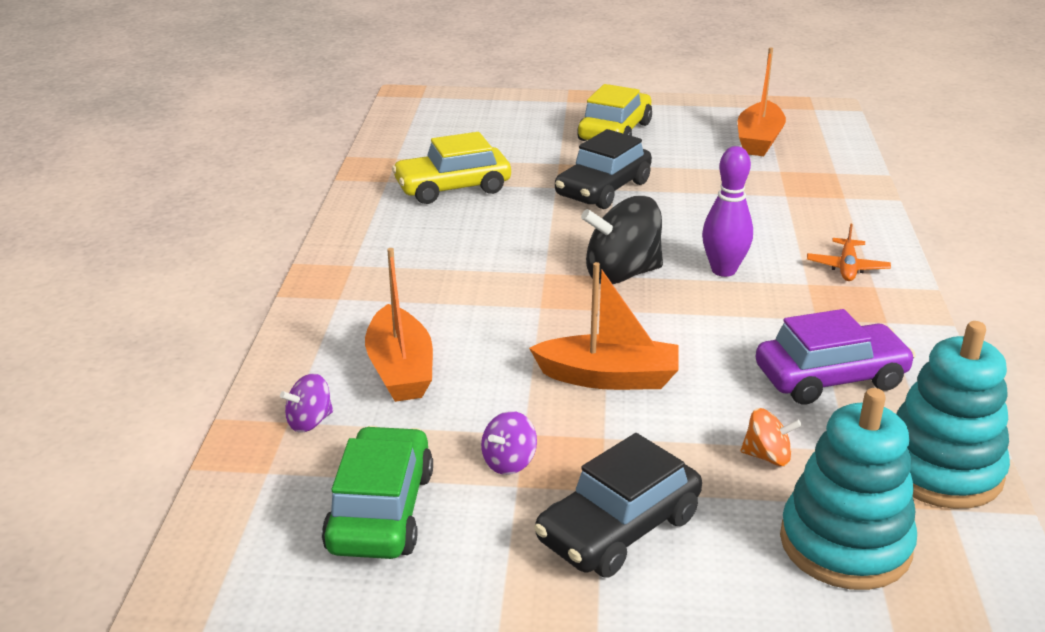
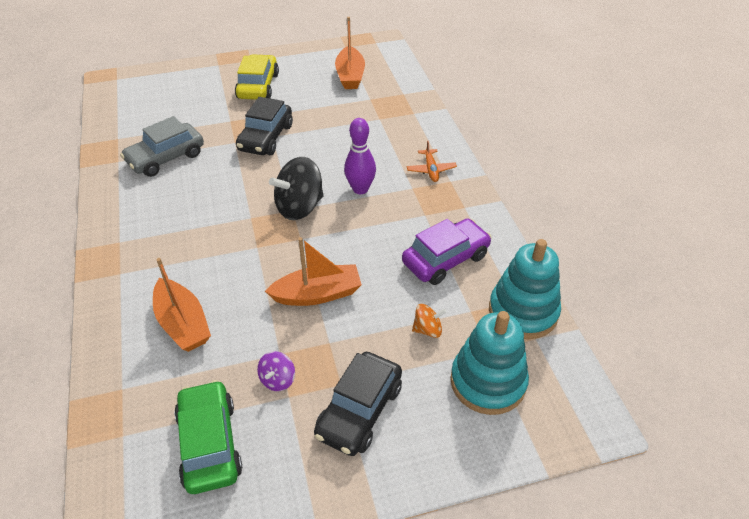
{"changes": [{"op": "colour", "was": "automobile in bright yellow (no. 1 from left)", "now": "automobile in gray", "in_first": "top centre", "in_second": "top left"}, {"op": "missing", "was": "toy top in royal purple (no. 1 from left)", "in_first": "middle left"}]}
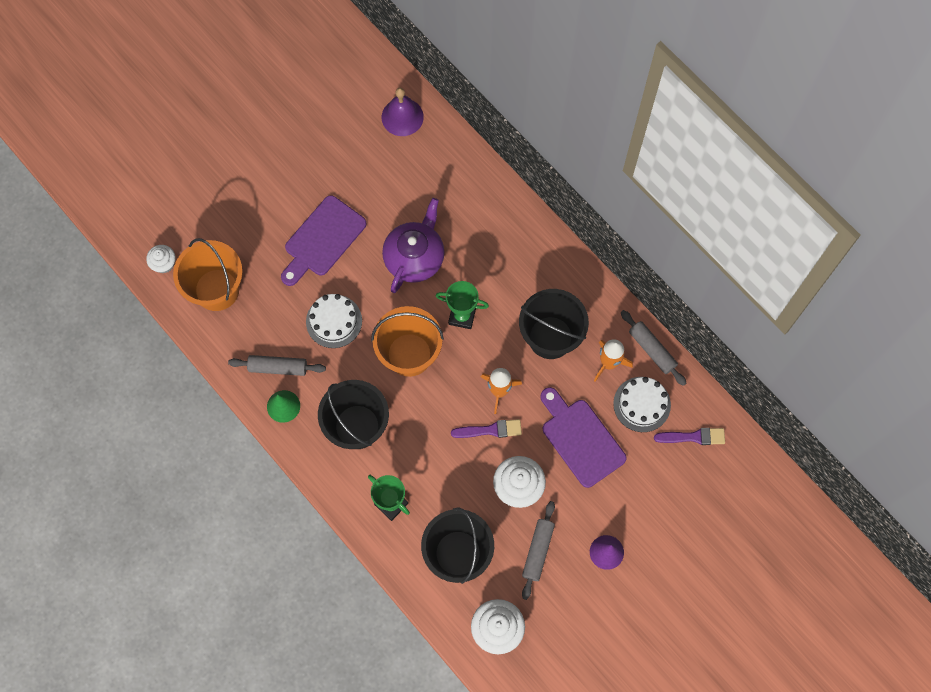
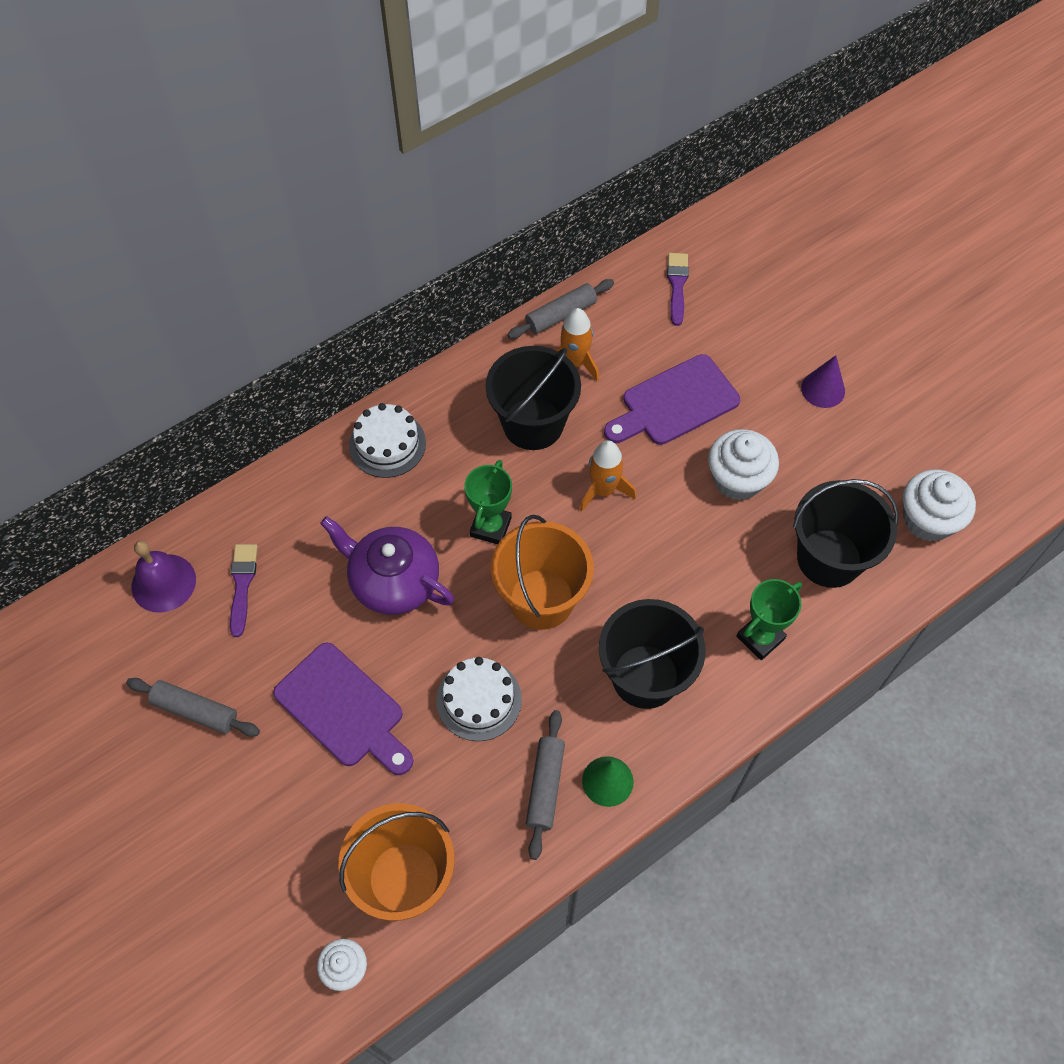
{"changes": [{"op": "relocated", "was": "rolling pin in gray (no. 2 from left in the first image)", "now": "rolling pin in gray (no. 1 from left)", "in_first": "bottom centre", "in_second": "middle left"}, {"op": "relocated", "was": "brush in royal purple (no. 1 from left)", "in_first": "centre", "in_second": "middle left"}, {"op": "relocated", "was": "layer cake in snow-white (no. 2 from left in the first image)", "now": "layer cake in snow-white (no. 1 from left)", "in_first": "middle right", "in_second": "centre"}]}
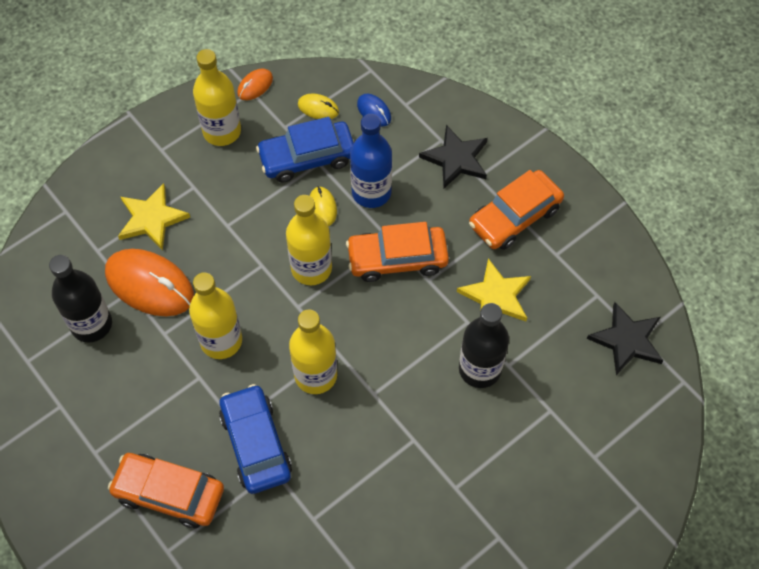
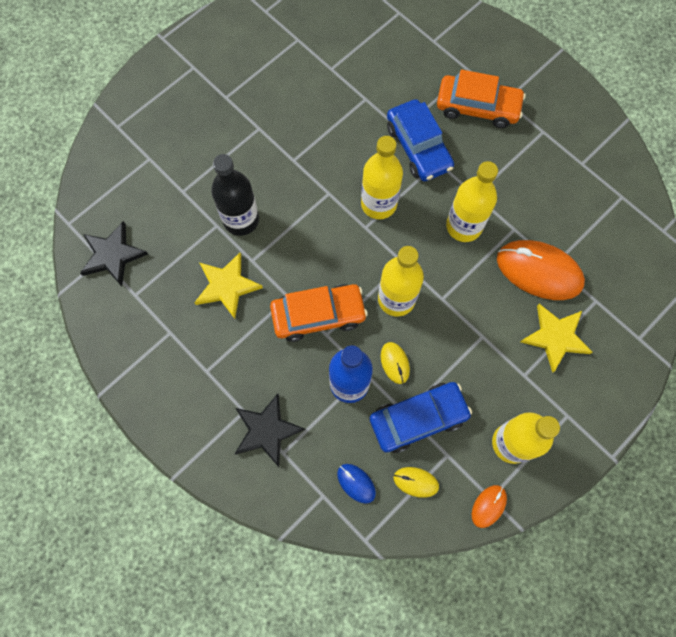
{"changes": [{"op": "missing", "was": "flask in jet-black (no. 1 from left)", "in_first": "middle left"}, {"op": "missing", "was": "automobile in bright orange (no. 3 from left)", "in_first": "middle right"}]}
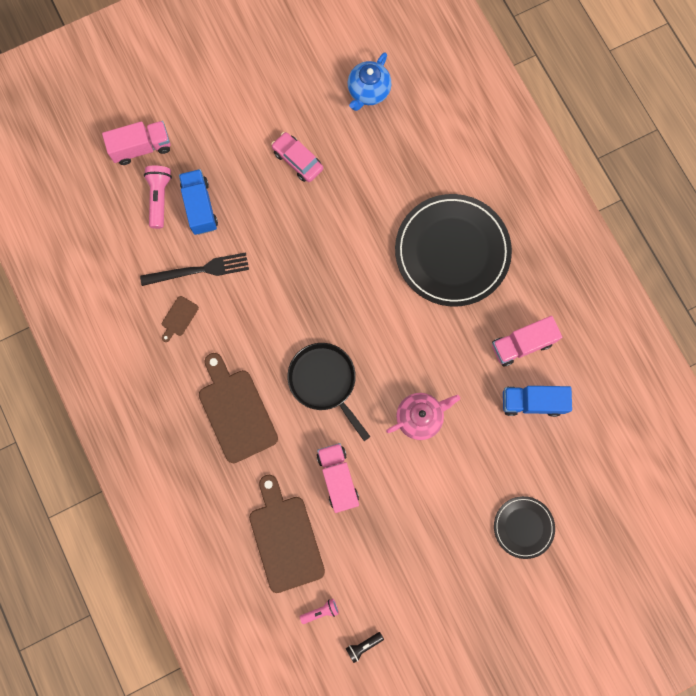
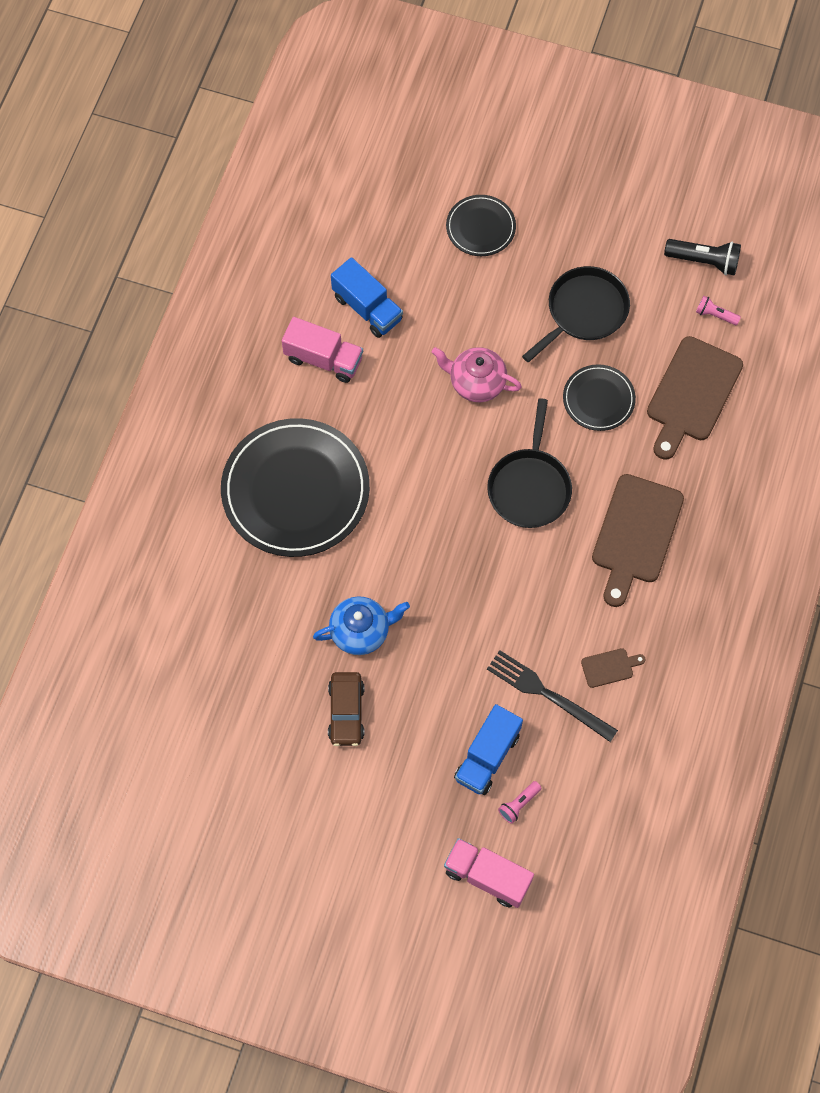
{"changes": [{"op": "relocated", "was": "china teapot in royal blue", "in_first": "top centre", "in_second": "centre"}, {"op": "colour", "was": "automobile in pink", "now": "automobile in russet", "in_first": "top centre", "in_second": "centre"}, {"op": "size", "was": "pocket torch in pink (no. 1 from left)", "in_first": "top left", "in_second": "bottom centre", "ratio": 0.58}, {"op": "appeared", "now": "skillet in jet-black (no. 2 from left)", "in_second": "top right"}, {"op": "exchanged", "was": "toy truck in pink (no. 2 from left)", "now": "flat dish in jet-black (no. 3 from left)", "in_first": "bottom centre", "in_second": "middle right"}, {"op": "size", "was": "pocket torch in jet-black", "in_first": "bottom centre", "in_second": "top right", "ratio": 1.72}]}
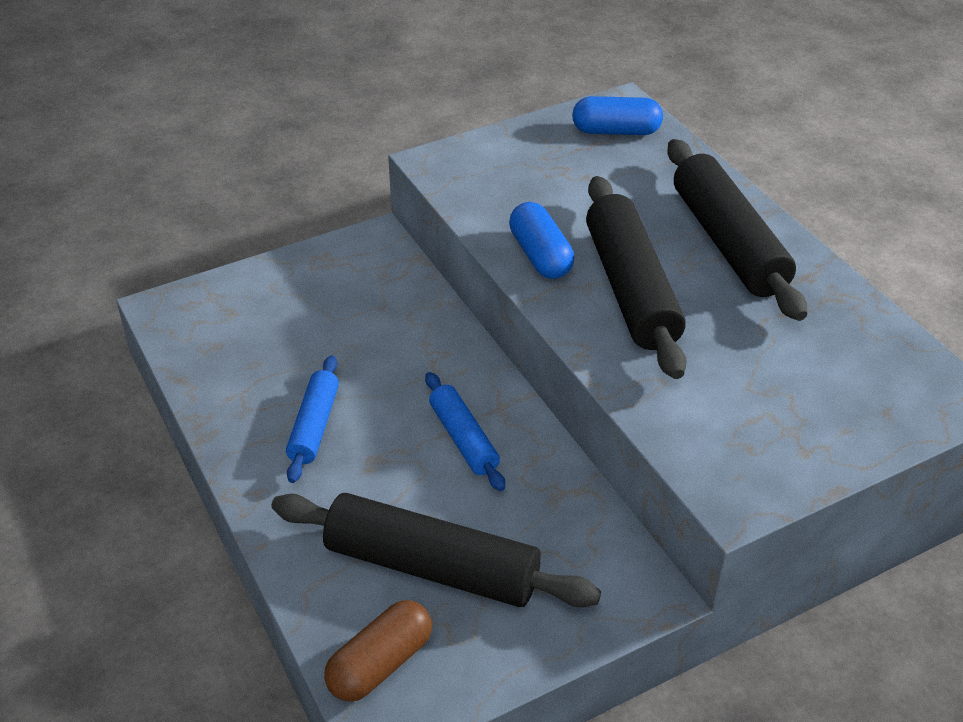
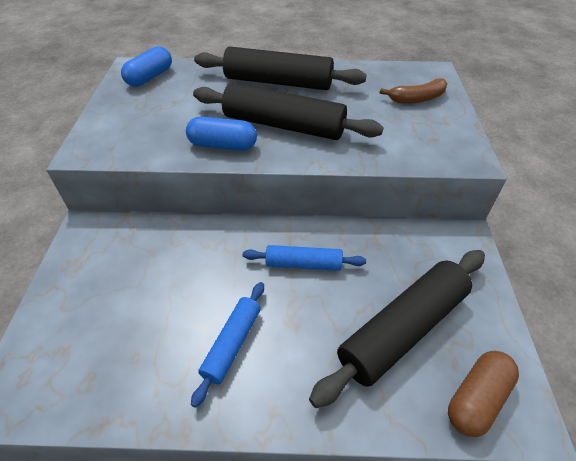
{"changes": [{"op": "spun", "was": "rolling pin in royal blue (no. 1 from left)", "in_first": "middle left", "in_second": "bottom centre", "clockwise": 75}, {"op": "appeared", "now": "banana fruit in russet", "in_second": "top right"}, {"op": "spun", "was": "pill shape in russet", "in_first": "bottom centre", "in_second": "bottom right", "clockwise": 60}]}
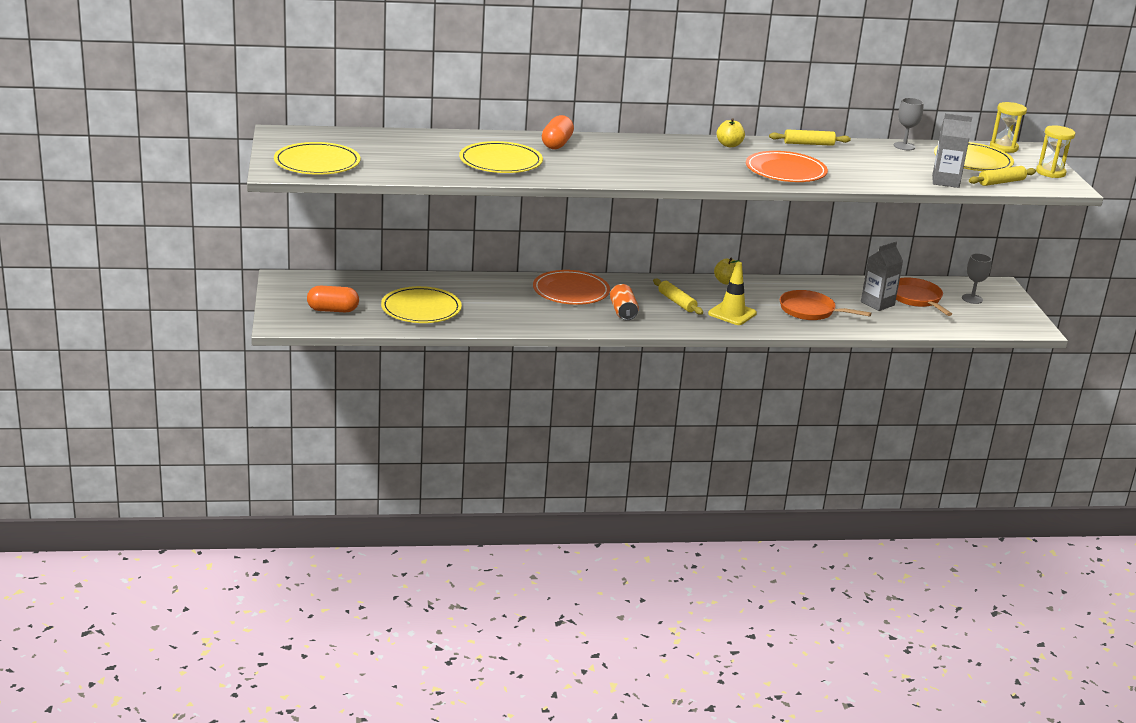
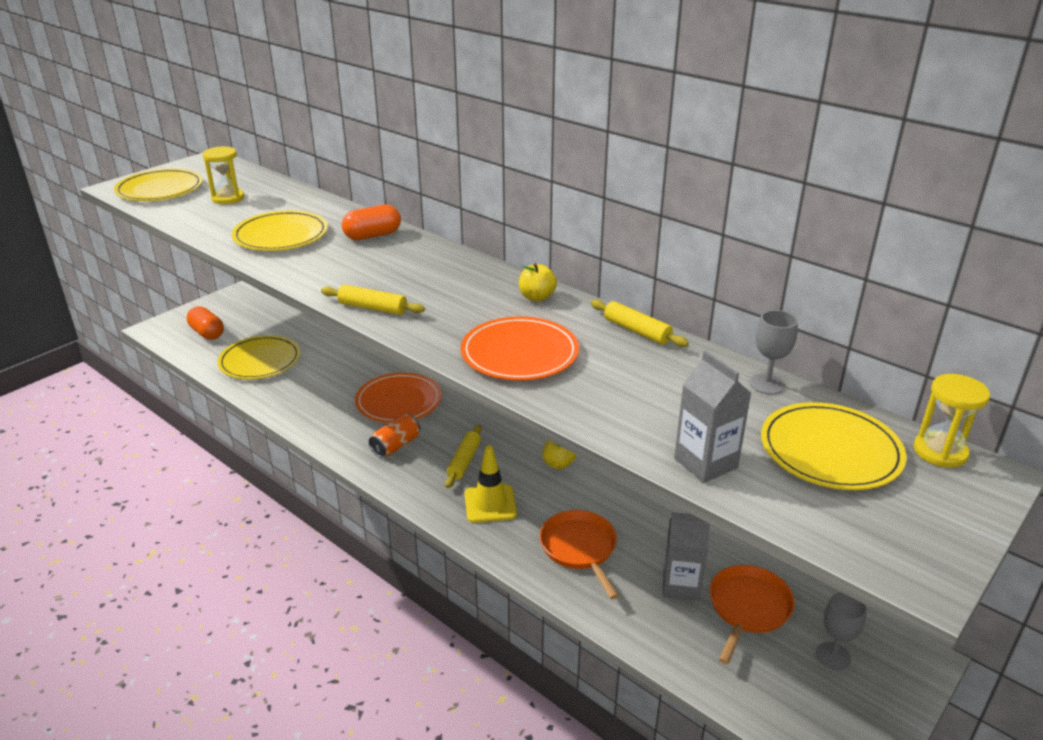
{"changes": [{"op": "relocated", "was": "hourglass in bright yellow (no. 2 from left in the first image)", "now": "hourglass in bright yellow (no. 1 from left)", "in_first": "top right", "in_second": "top left"}, {"op": "relocated", "was": "rolling pin in bright yellow (no. 3 from left in the first image)", "now": "rolling pin in bright yellow (no. 1 from left)", "in_first": "top right", "in_second": "centre"}]}
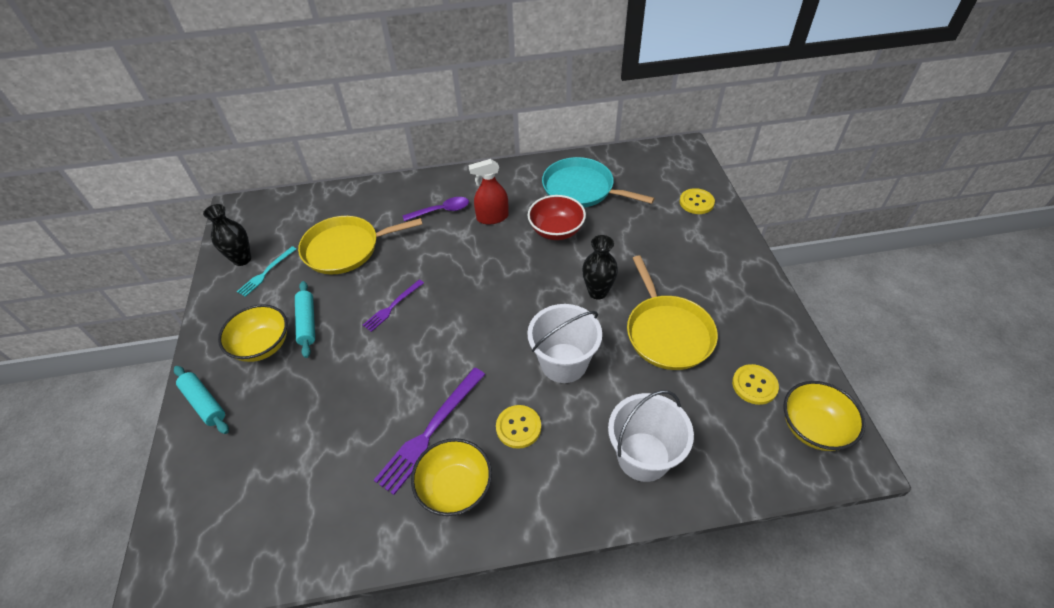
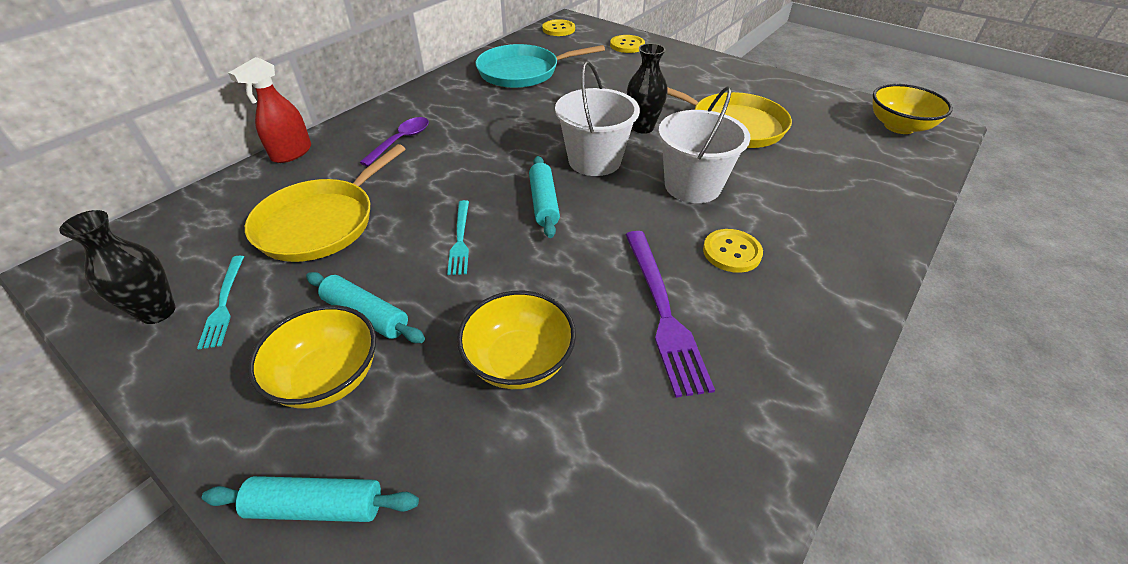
{"changes": [{"op": "relocated", "was": "spray bottle in crimson", "in_first": "top centre", "in_second": "top left"}, {"op": "colour", "was": "fork in royal purple (no. 1 from left)", "now": "fork in aqua (no. 2 from left)", "in_first": "centre", "in_second": "centre"}, {"op": "relocated", "was": "deep dish in bright yellow (no. 2 from left)", "in_first": "bottom centre", "in_second": "centre"}, {"op": "appeared", "now": "rolling pin in aqua (no. 3 from left)", "in_second": "centre"}, {"op": "relocated", "was": "shirt button in bright yellow (no. 3 from left in the first image)", "now": "shirt button in bright yellow (no. 1 from left)", "in_first": "middle right", "in_second": "top centre"}, {"op": "relocated", "was": "bucket in snow-white (no. 2 from left in the first image)", "now": "bucket in snow-white (no. 1 from left)", "in_first": "bottom centre", "in_second": "top centre"}, {"op": "missing", "was": "deep dish in crimson", "in_first": "centre"}]}
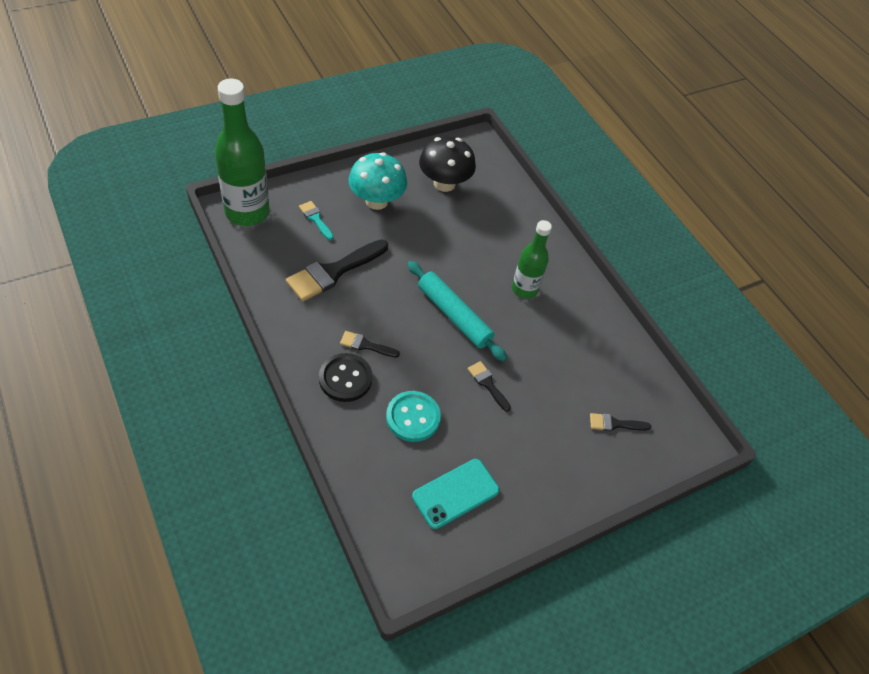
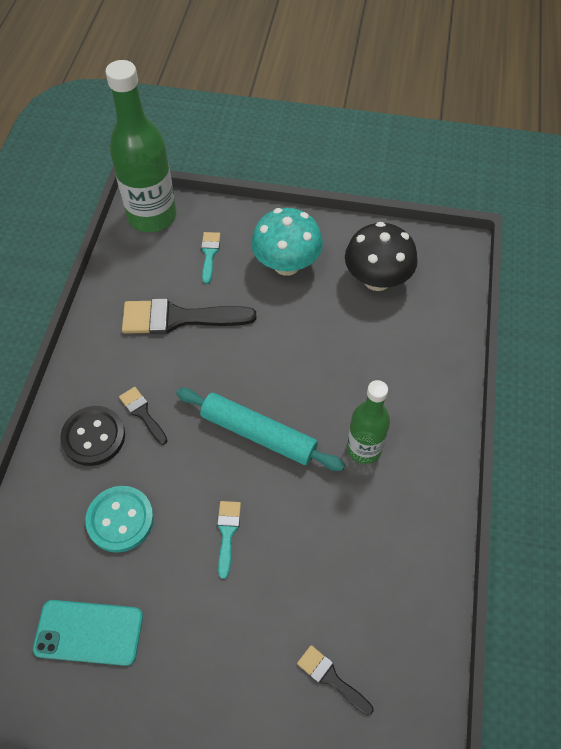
{"changes": [{"op": "spun", "was": "rolling pin in aqua", "in_first": "centre", "in_second": "centre", "clockwise": -60}, {"op": "colour", "was": "brush in jet-black (no. 3 from left)", "now": "brush in aqua (no. 2 from left)", "in_first": "centre", "in_second": "bottom centre"}]}
